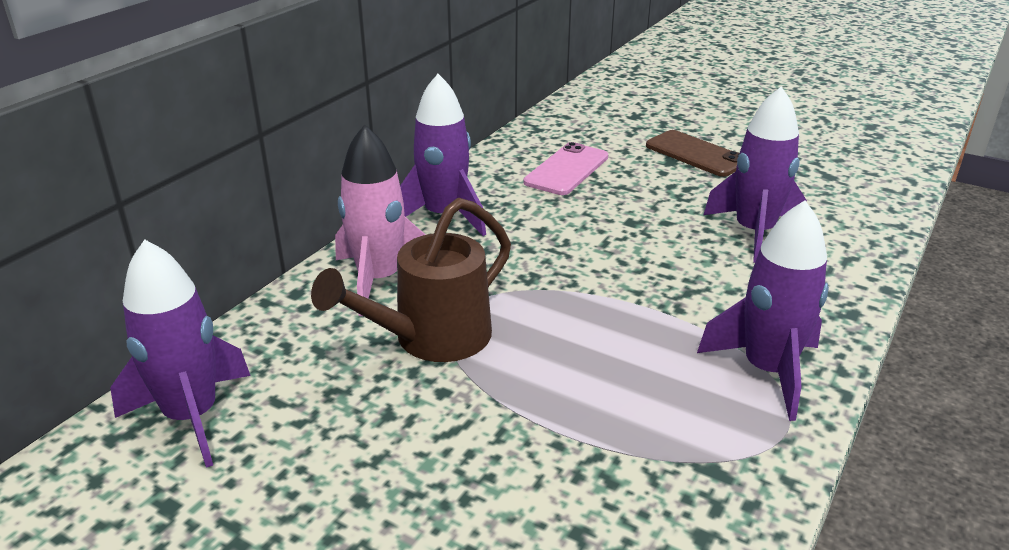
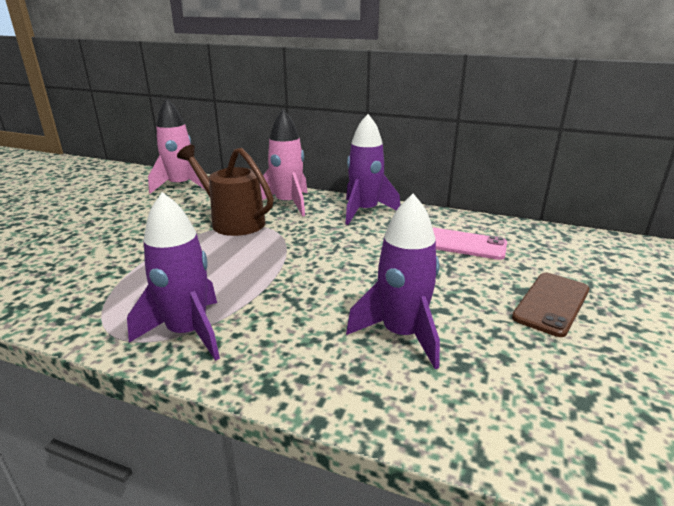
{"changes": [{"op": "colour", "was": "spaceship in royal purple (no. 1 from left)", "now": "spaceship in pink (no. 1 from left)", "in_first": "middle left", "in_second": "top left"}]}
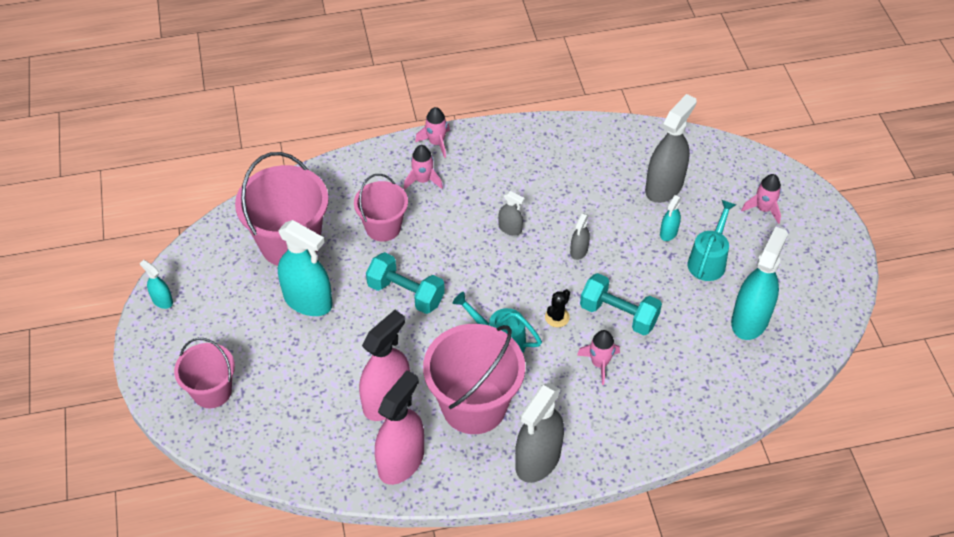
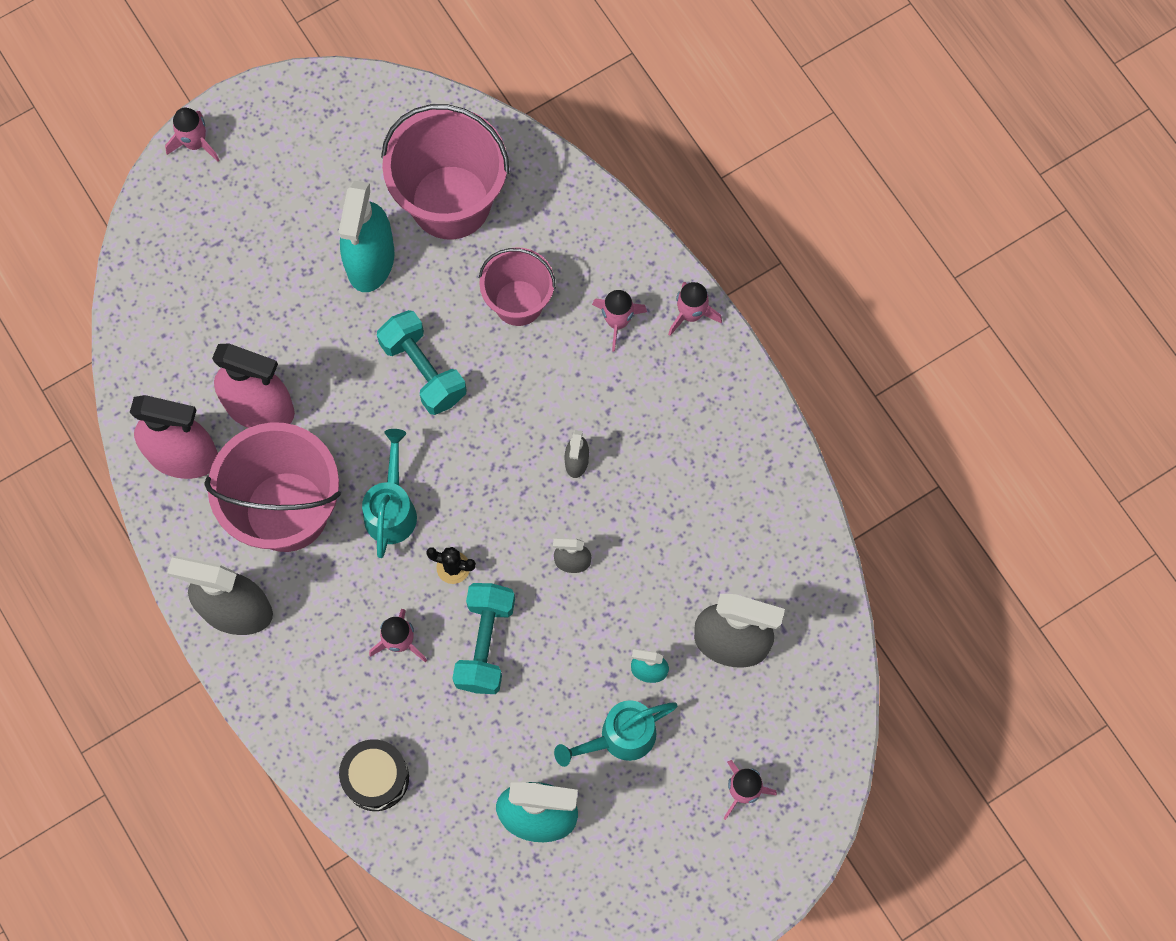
{"changes": [{"op": "appeared", "now": "spaceship in pink (no. 1 from left)", "in_second": "top left"}, {"op": "appeared", "now": "toy drum in jet-black", "in_second": "bottom left"}, {"op": "spun", "was": "free weight in aqua (no. 1 from left)", "in_first": "centre", "in_second": "centre", "clockwise": -45}, {"op": "spun", "was": "watering can in aqua (no. 2 from left)", "in_first": "middle right", "in_second": "bottom centre", "clockwise": 150}, {"op": "missing", "was": "spray bottle in aqua (no. 1 from left)", "in_first": "middle left"}, {"op": "missing", "was": "bucket in pink (no. 1 from left)", "in_first": "bottom left"}]}
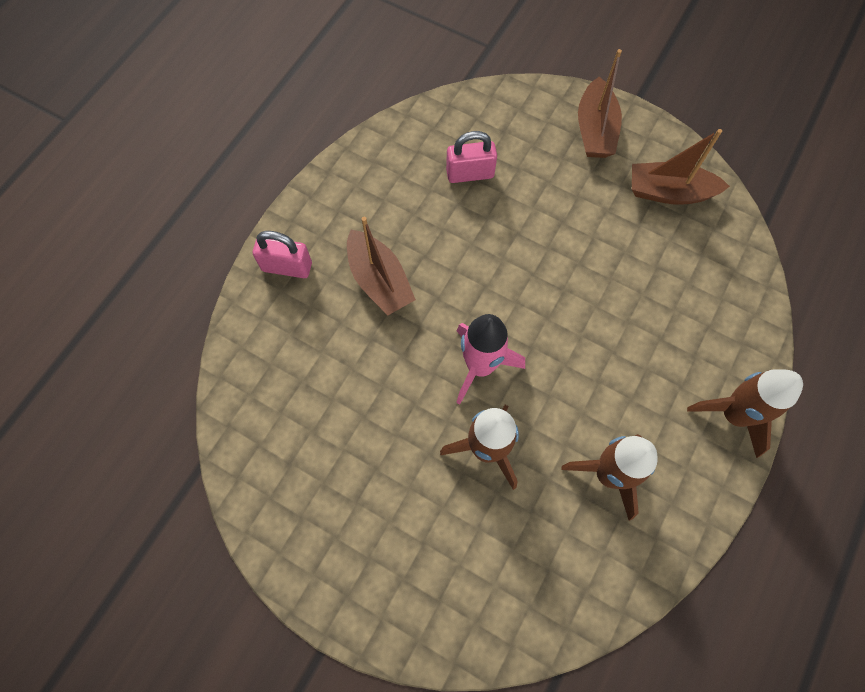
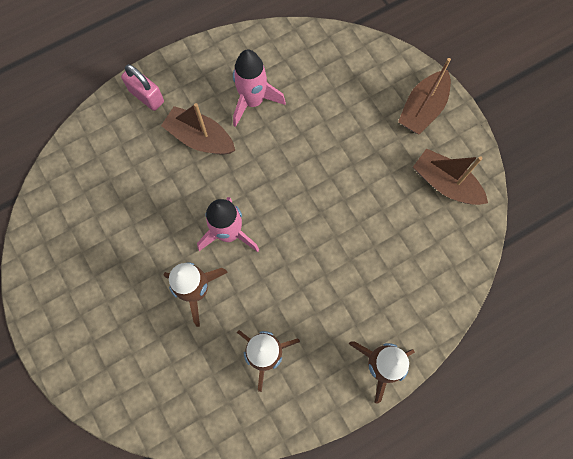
{"changes": [{"op": "spun", "was": "sailboat in russet (no. 1 from left)", "in_first": "centre", "in_second": "top centre", "clockwise": 120}, {"op": "appeared", "now": "spaceship in pink (no. 2 from left)", "in_second": "top centre"}, {"op": "missing", "was": "lock in pink (no. 2 from left)", "in_first": "top centre"}]}
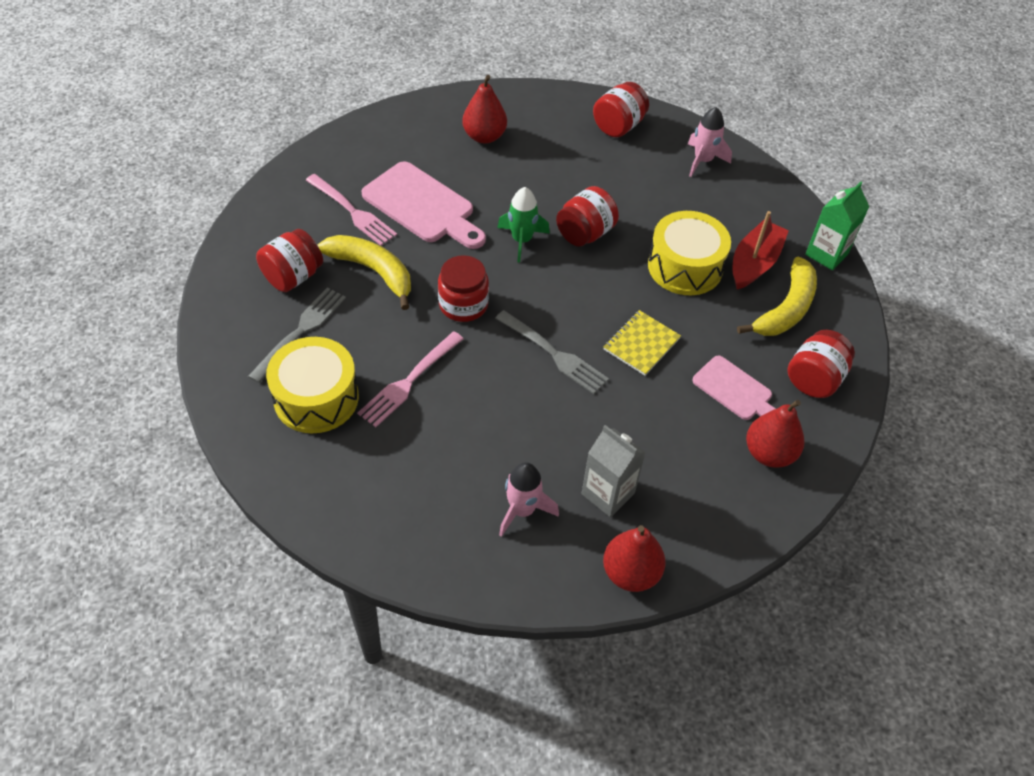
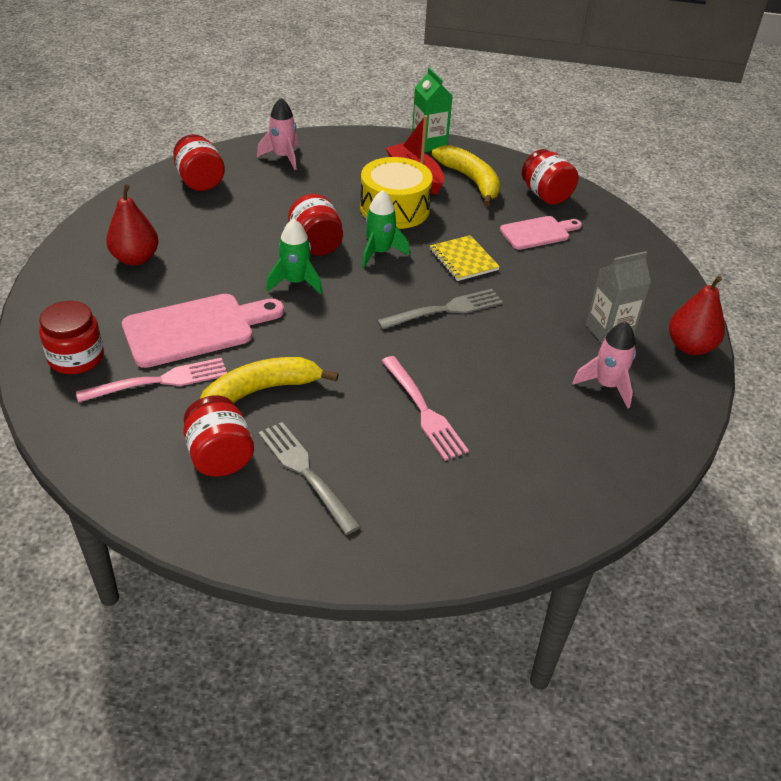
{"changes": [{"op": "relocated", "was": "jam jar in crimson (no. 2 from left in the first image)", "now": "jam jar in crimson (no. 1 from left)", "in_first": "centre", "in_second": "middle left"}, {"op": "appeared", "now": "spaceship in leaf-green (no. 2 from left)", "in_second": "top centre"}, {"op": "missing", "was": "toy drum in bright yellow (no. 1 from left)", "in_first": "middle left"}, {"op": "missing", "was": "toy pear in crimson (no. 3 from left)", "in_first": "middle right"}]}
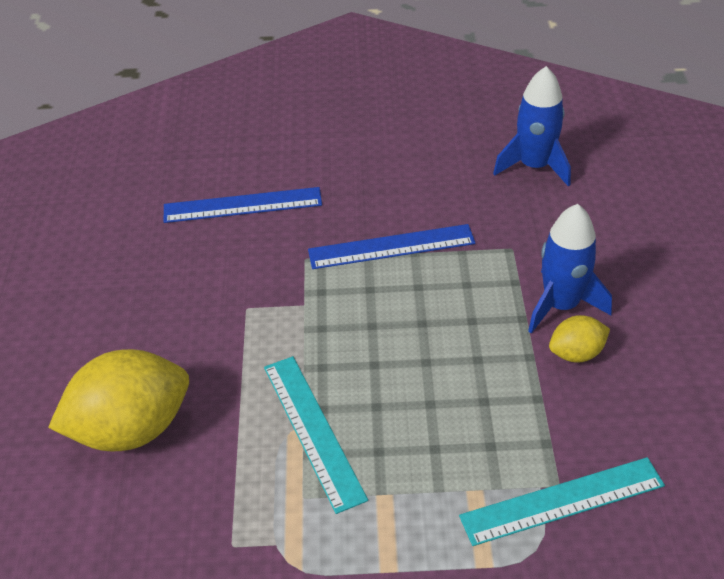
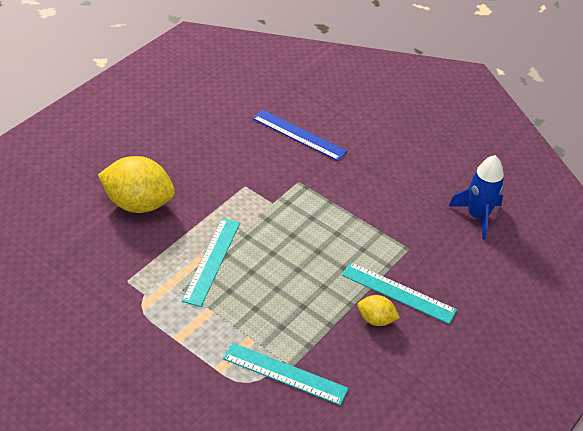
{"changes": [{"op": "exchanged", "was": "spaceship in royal blue (no. 2 from left)", "now": "measuring stick in aqua (no. 3 from left)", "in_first": "middle right", "in_second": "bottom right"}, {"op": "missing", "was": "measuring stick in royal blue (no. 2 from left)", "in_first": "centre"}]}
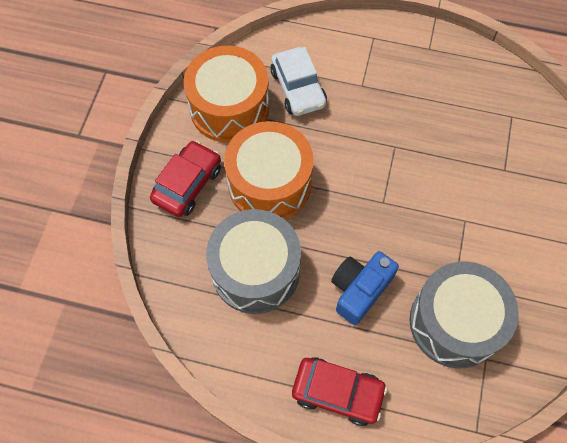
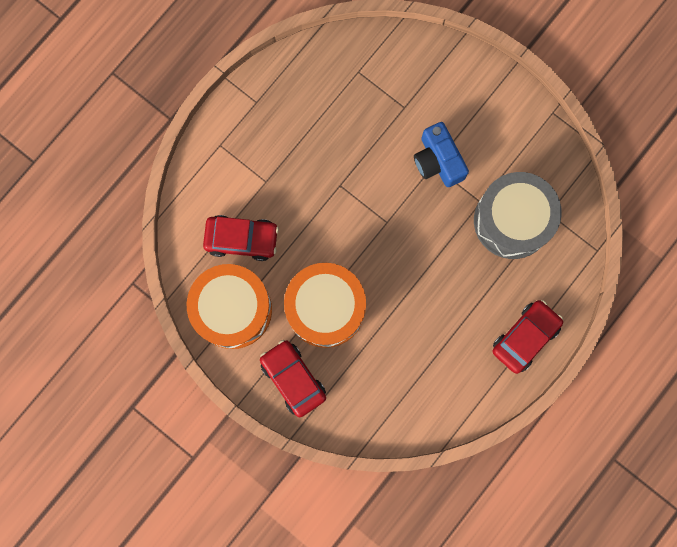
{"changes": [{"op": "colour", "was": "automobile in snow-white", "now": "automobile in crimson (no. 1 from left)", "in_first": "top centre", "in_second": "centre"}, {"op": "relocated", "was": "photo camera in royal blue", "in_first": "centre", "in_second": "top centre"}, {"op": "missing", "was": "toy drum in gray (no. 1 from left)", "in_first": "centre"}]}
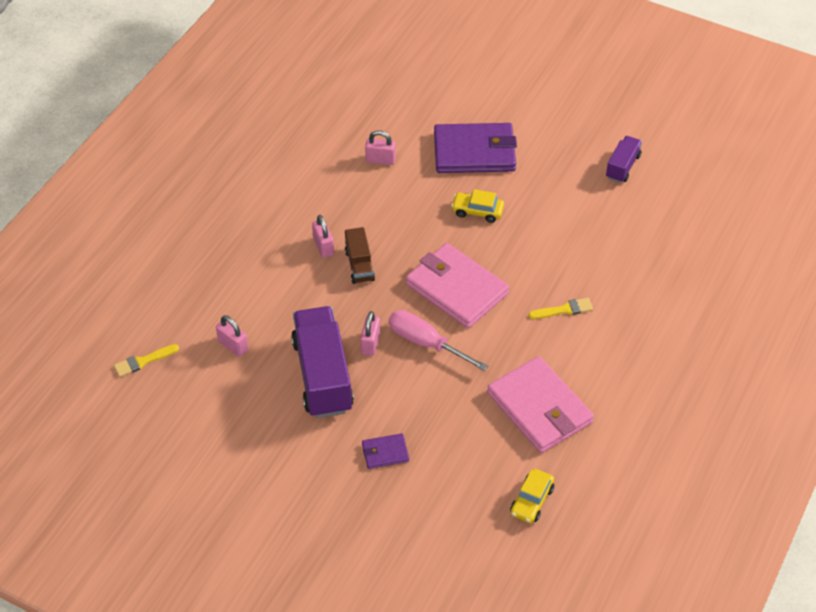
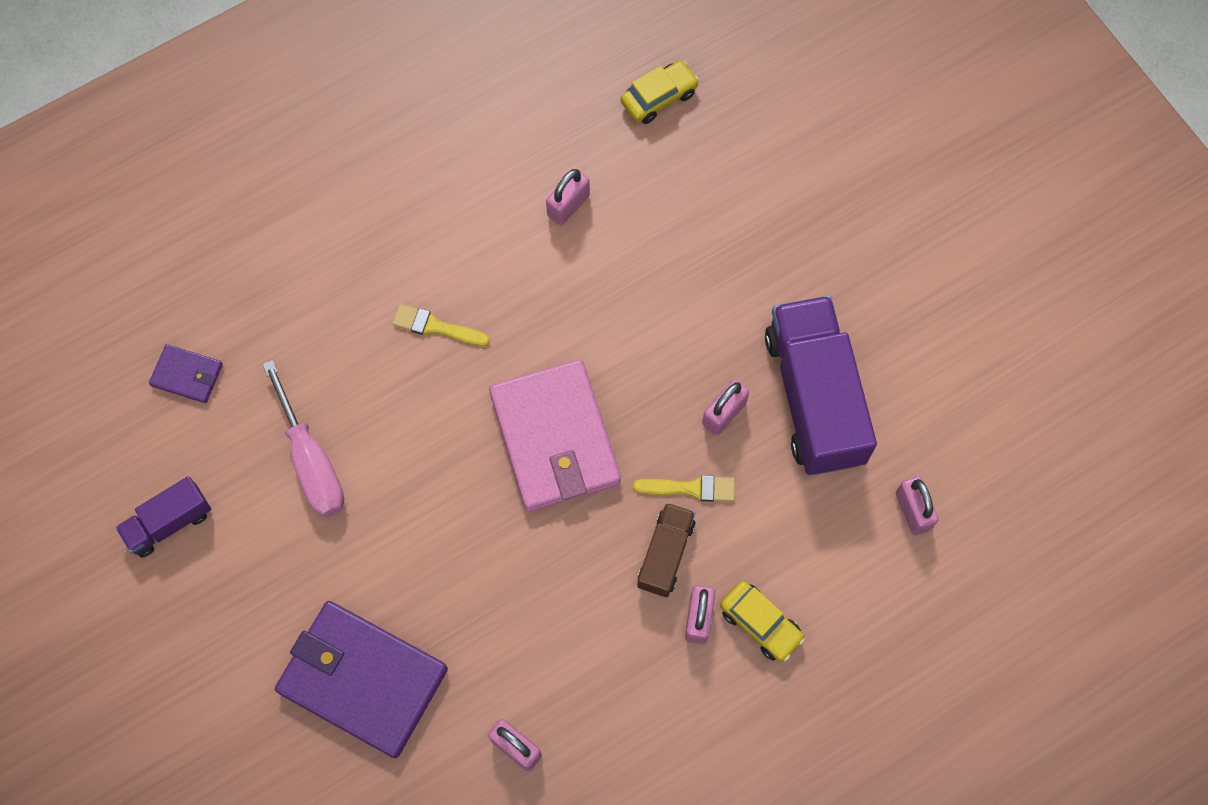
{"changes": [{"op": "relocated", "was": "card wallet in royal purple (no. 1 from left)", "in_first": "bottom centre", "in_second": "middle left"}, {"op": "relocated", "was": "screwdriver in pink", "in_first": "centre", "in_second": "middle left"}, {"op": "exchanged", "was": "card wallet in pink (no. 2 from left)", "now": "lock in pink (no. 2 from left)", "in_first": "centre", "in_second": "top centre"}, {"op": "relocated", "was": "brush in bright yellow (no. 1 from left in the first image)", "now": "brush in bright yellow (no. 2 from left)", "in_first": "middle left", "in_second": "centre"}, {"op": "relocated", "was": "automobile in bright yellow (no. 1 from left in the first image)", "now": "automobile in bright yellow (no. 2 from left)", "in_first": "centre", "in_second": "bottom centre"}, {"op": "spun", "was": "toy truck in royal purple (no. 1 from left in the first image)", "in_first": "centre", "in_second": "middle right", "clockwise": 150}]}
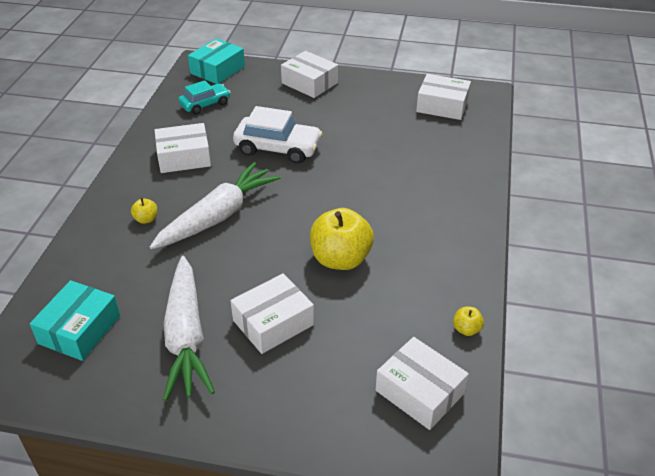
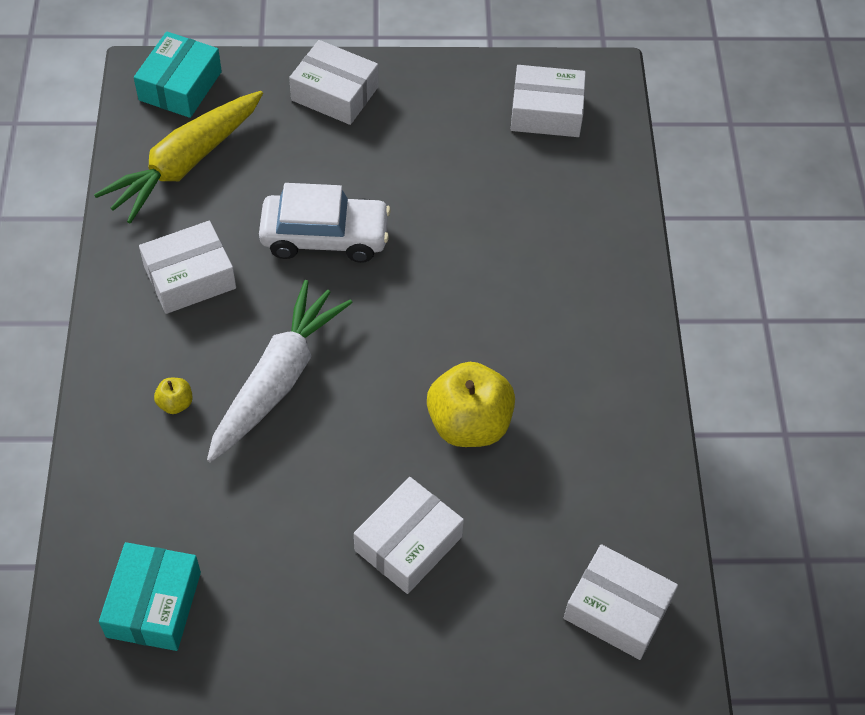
{"changes": [{"op": "exchanged", "was": "automobile in aqua", "now": "carrot in bright yellow", "in_first": "top left", "in_second": "top left"}, {"op": "missing", "was": "carrot in snow-white (no. 1 from left)", "in_first": "bottom left"}, {"op": "missing", "was": "apple in bright yellow (no. 3 from left)", "in_first": "bottom right"}]}
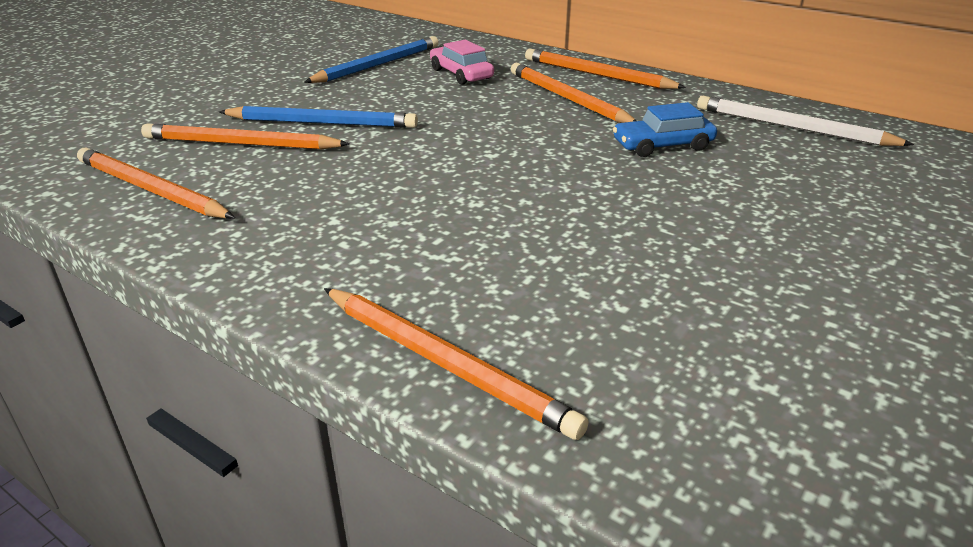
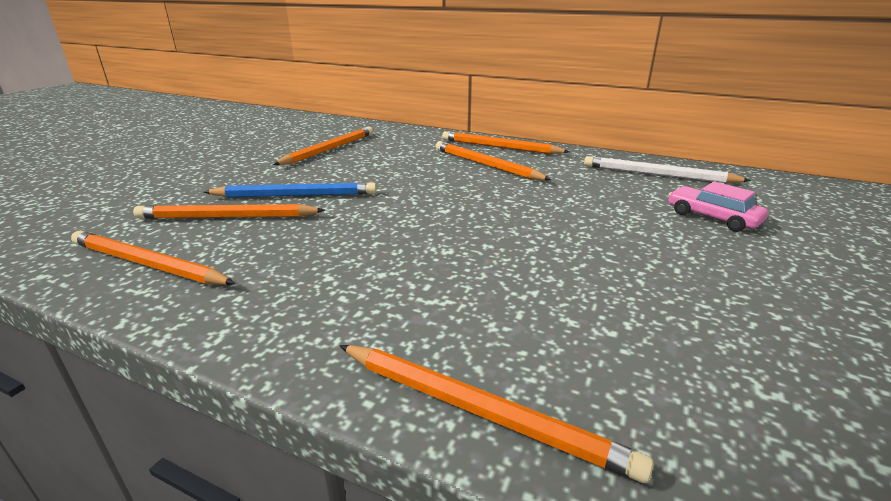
{"changes": [{"op": "colour", "was": "lead pencil in royal blue (no. 2 from left)", "now": "lead pencil in bright orange (no. 3 from left)", "in_first": "top centre", "in_second": "top centre"}, {"op": "relocated", "was": "automobile in pink", "in_first": "top centre", "in_second": "middle right"}, {"op": "missing", "was": "automobile in royal blue", "in_first": "top right"}]}
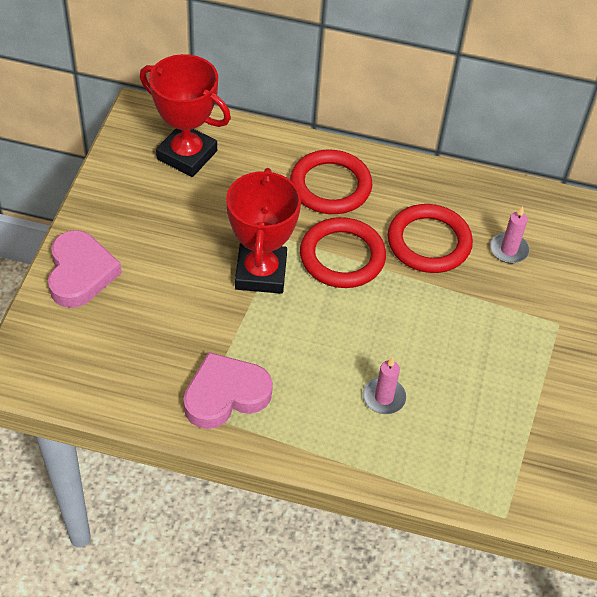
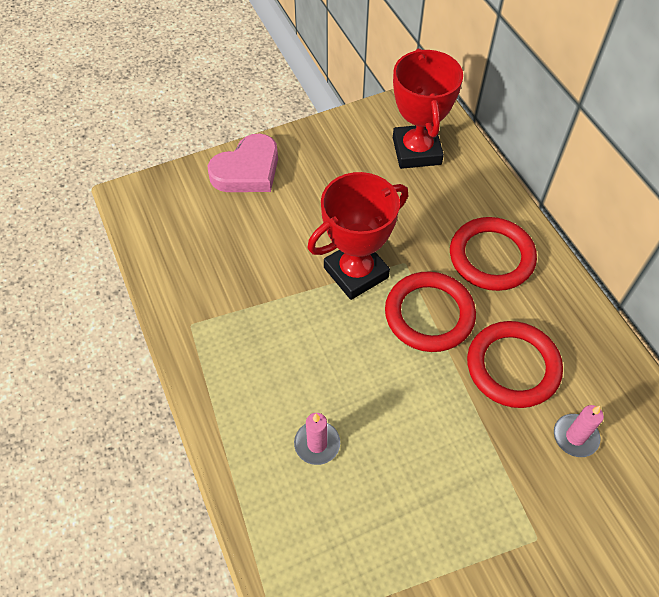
{"changes": [{"op": "missing", "was": "heart in pink (no. 2 from left)", "in_first": "centre"}]}
